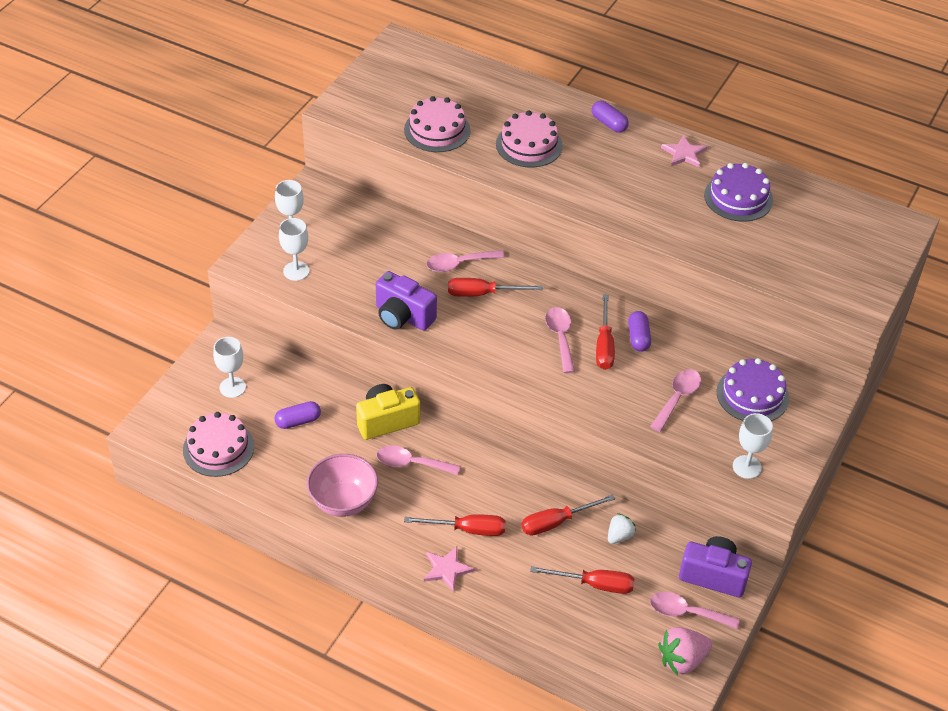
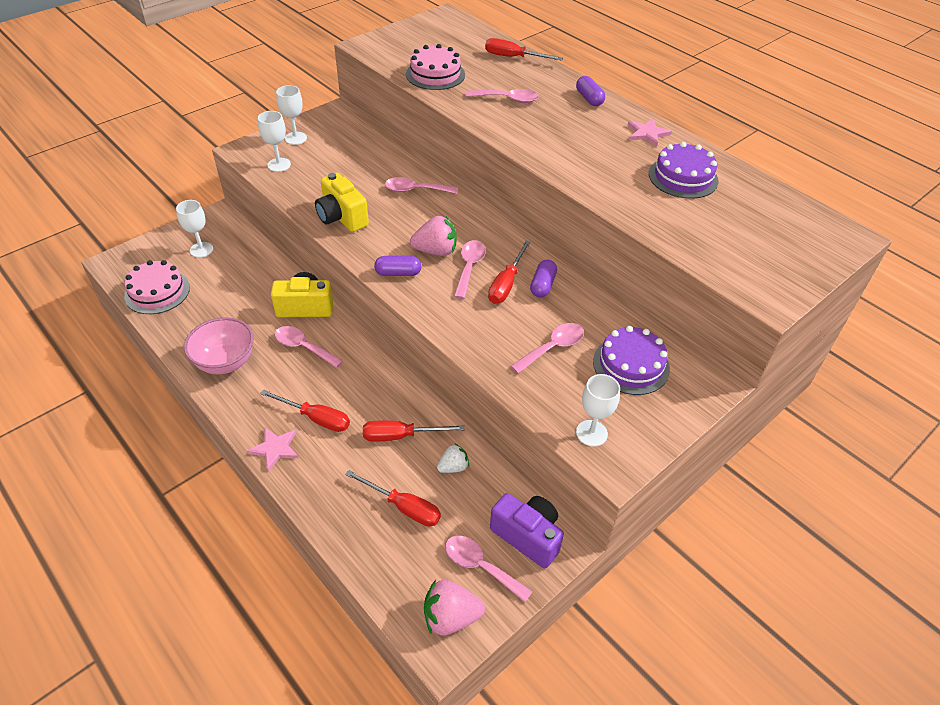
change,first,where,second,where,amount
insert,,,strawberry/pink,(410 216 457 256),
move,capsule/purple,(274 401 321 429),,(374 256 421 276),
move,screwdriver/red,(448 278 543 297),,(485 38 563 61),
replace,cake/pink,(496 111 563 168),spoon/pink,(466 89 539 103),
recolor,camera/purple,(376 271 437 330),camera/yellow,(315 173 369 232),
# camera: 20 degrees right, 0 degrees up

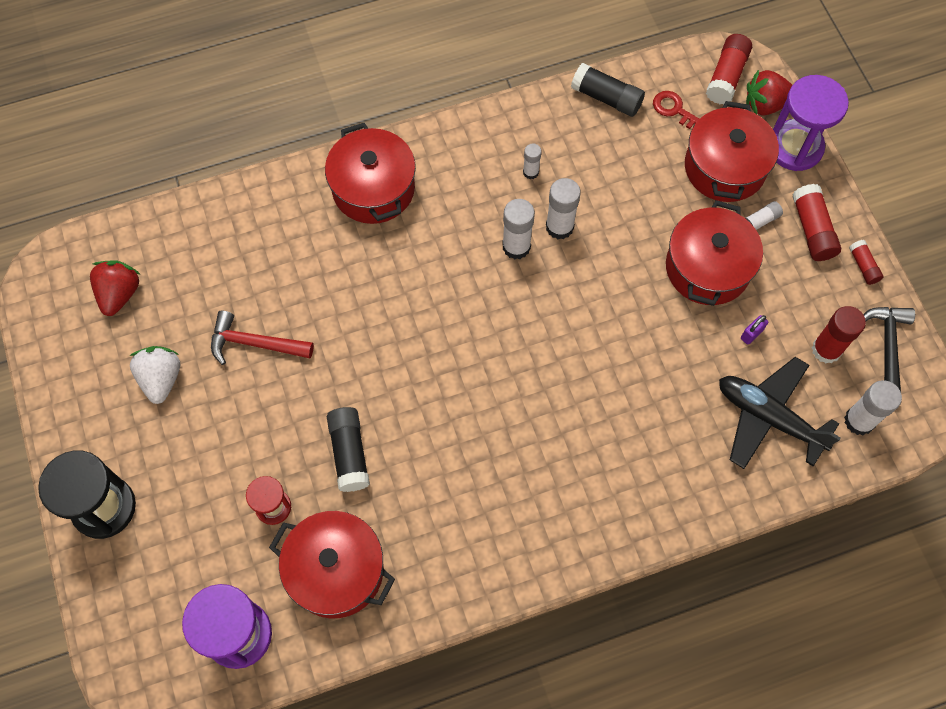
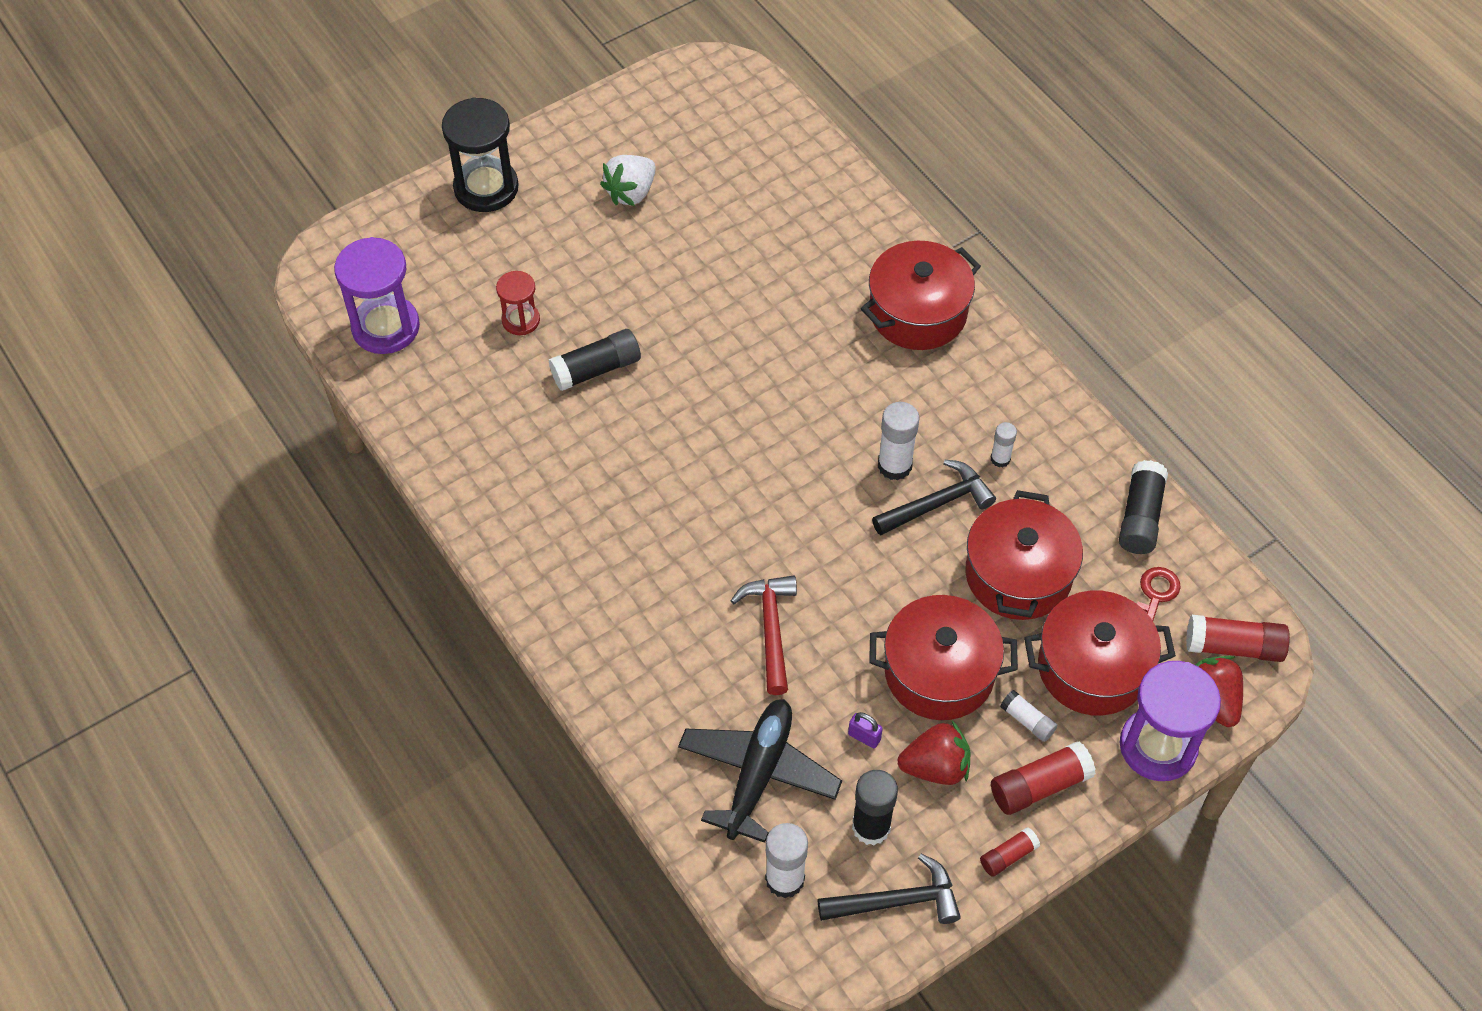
change,first,where,second,where,amount
move,strawberry/red,(90 261 141 316),,(898 721 971 785),
move,hammer/red,(211 311 314 365),,(731 575 797 695),
move,pot/red,(269 511 395 618),,(965 490 1083 620),
replace,glue stick/white,(546 178 581 239),hammer/black,(872 460 996 535),
recolor,glue stick/red,(812 306 866 363),glue stick/black,(852 770 898 845),
rotate,strawberry/white,(130 346 180 404),,(600 155 656 206),150 degrees clockwise
# camera: 75 degrees right, 10 degrees down

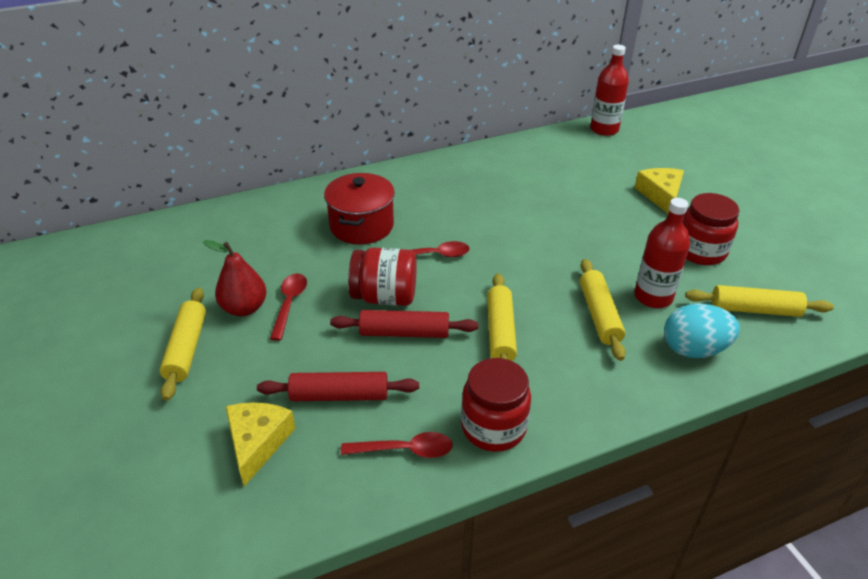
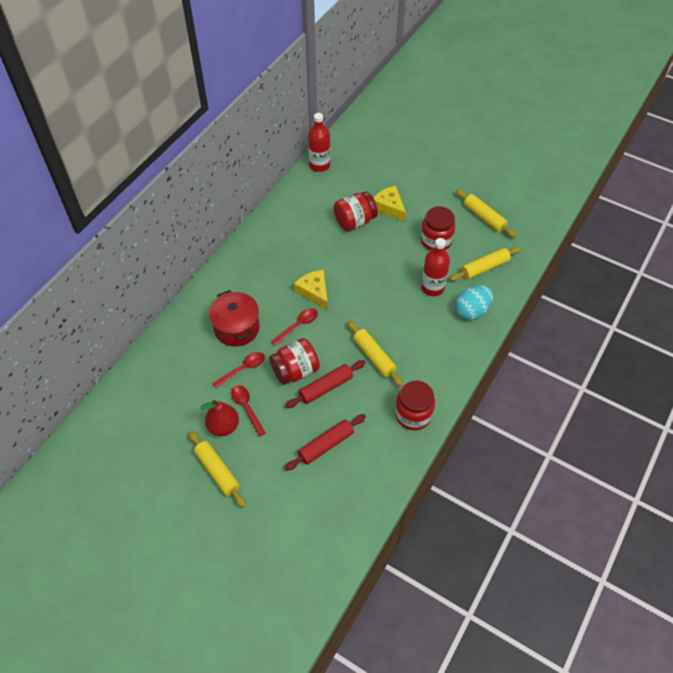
change,first,where,second,where,amount
insert,,,jar/red,(334 191 378 231),
move,cheese/yellow,(226 402 296 486),,(294 270 328 310),
move,spoon/red,(341 432 453 458),,(212 352 265 388),
move,rolling pin/yellow,(580 259 626 361),,(456 189 517 238),
# camera: 35 degrees left, 15 degrees up

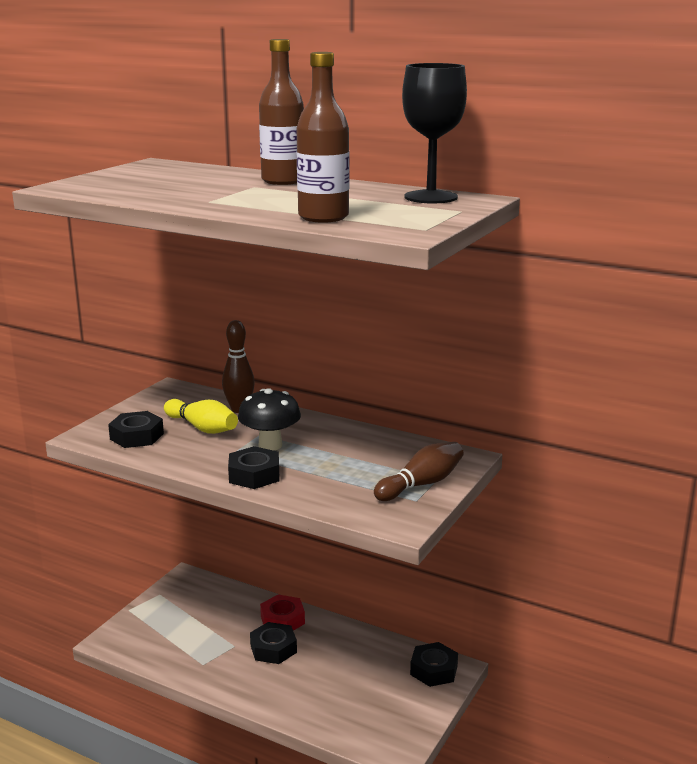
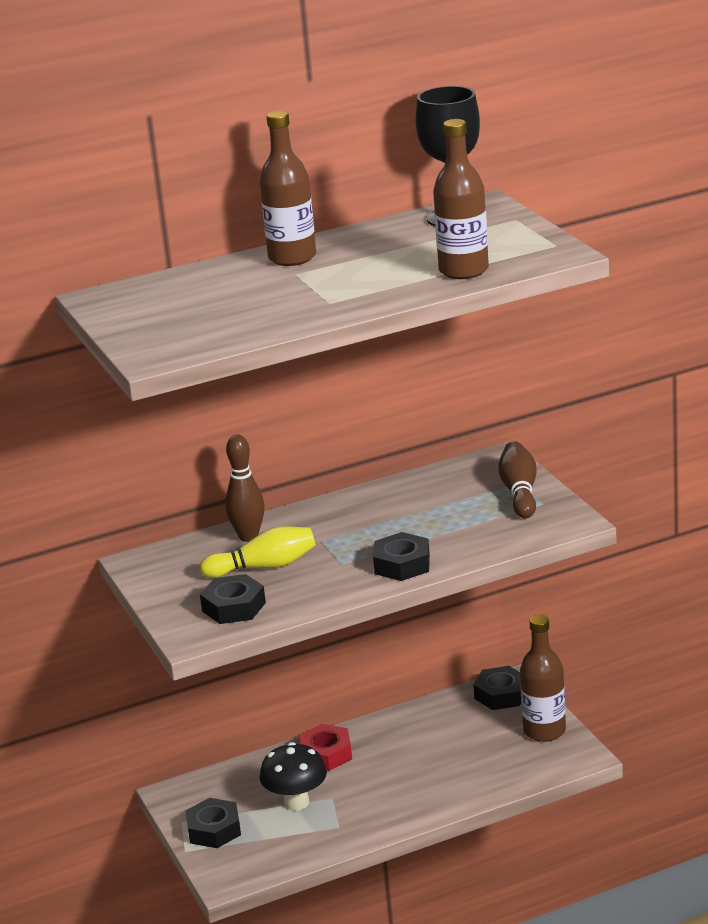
change,first,where,second,where,amount
insert,,,bottle/brown,(520 615 566 742),
move,mushroom/black,(238 388 301 451),,(260 742 327 811),
move,nut/black,(250 622 297 664),,(185 798 241 848),
# camera: 50 degrees left, 5 degrees up

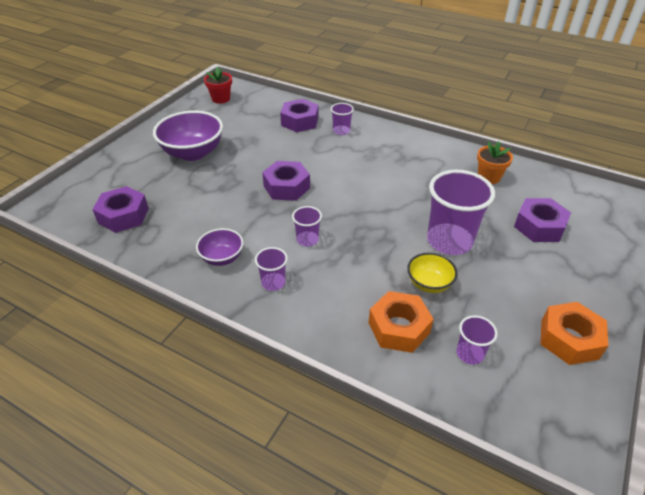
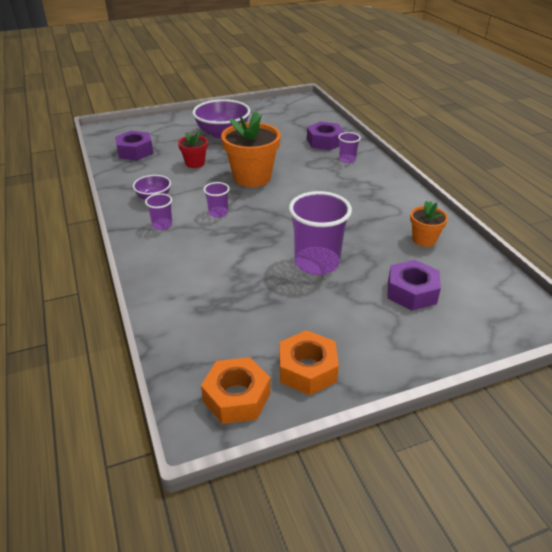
change,first,where,second,where,amount
delete,bowl/yellow,(407 253 458 293),,,
delete,cup/purple,(457 315 498 365),,,
move,flower pot/red,(204 67 232 104),,(178 131 208 168),
move,nut/orange,(369 291 434 353),,(201 357 270 424),
replace,nut/purple,(262 161 310 201),flower pot/orange,(221 111 281 187),
# camera: 40 degrees right, 5 degrees down

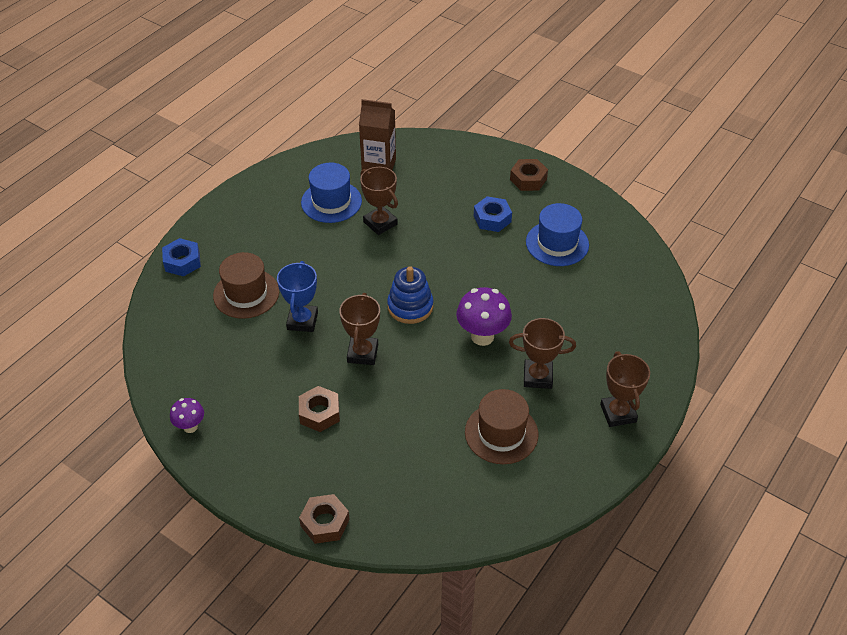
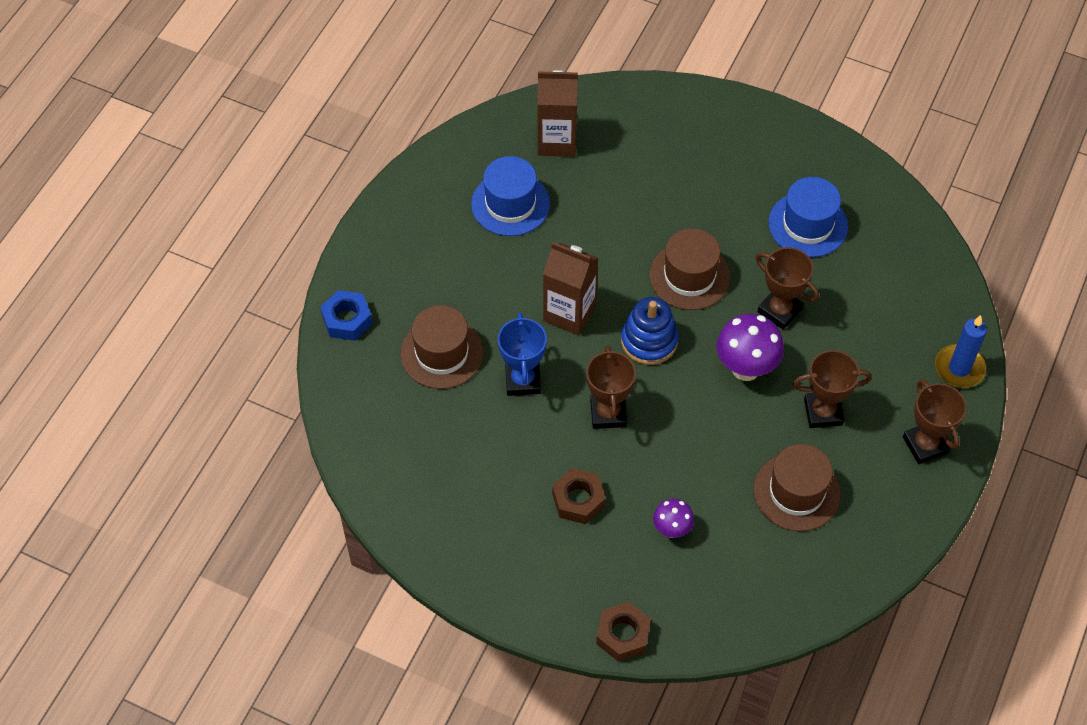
change,first,where,second,where,amount
delete,nut/blue,(474 196 512 232),,,
delete,nut/brown,(510 159 548 191),,,
insert,,,carton/brown,(543 242 598 335),
insert,,,hat/brown,(649 228 730 310),
insert,,,candle/blue,(935 315 987 388),
move,mushroom/purple,(170 398 204 433),,(653 499 694 538),
move,trophy/brown,(360 167 398 235),,(756 247 819 330),
# camera: 10 degrees left, 10 degrees up

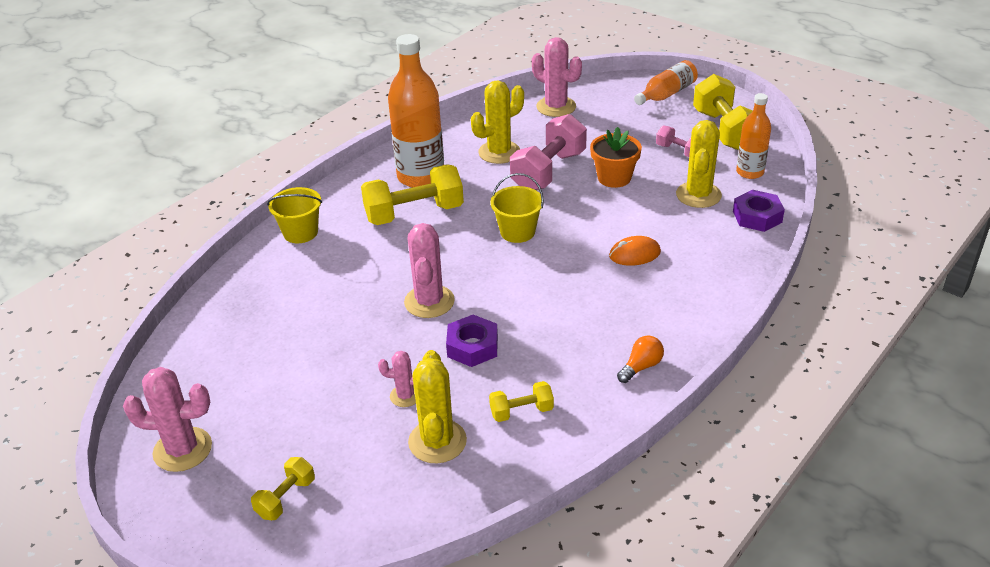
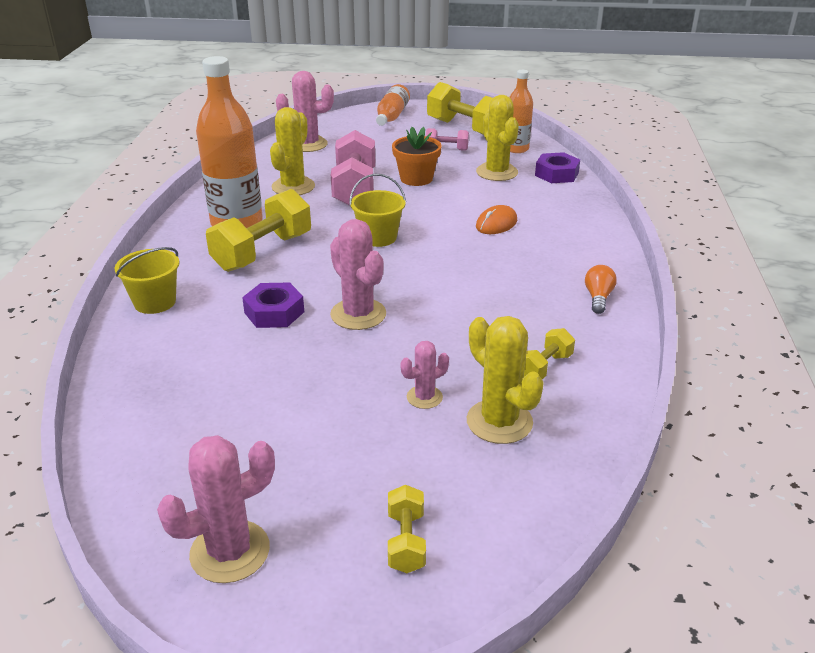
change,first,where,second,where,amount
move,nut/purple,(446 315 498 367),,(242 283 304 328),
# camera: 35 degrees left, 5 degrees down

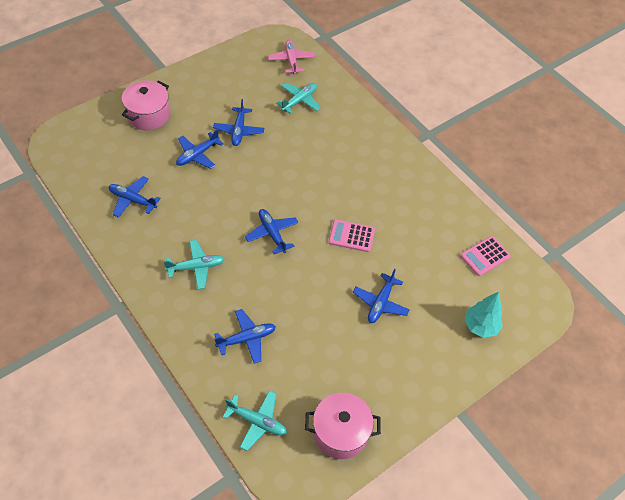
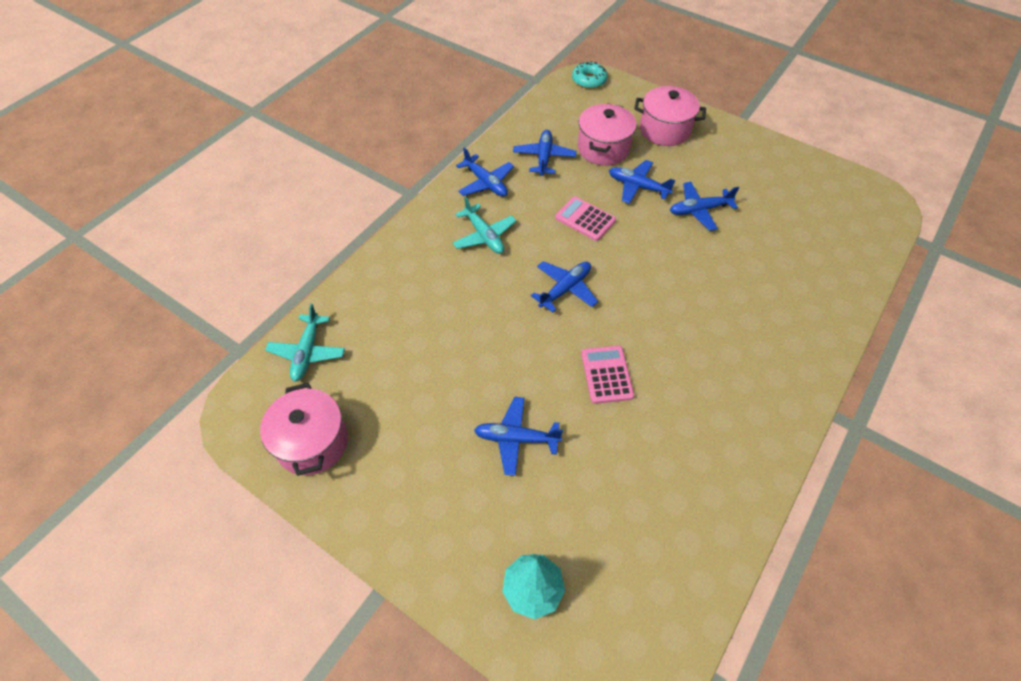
change,first,where,second,where,amount
delete,plane/pink,(268 40 315 75),,,
delete,plane/turquoise,(276 83 321 114),,,
insert,,,donut/turquoise,(572 61 608 89),
insert,,,pot/pink,(578 103 637 166),
move,plane/blue,(214 309 276 364),,(456 147 514 197),
move,calculator/pink,(460 236 511 276),,(555 196 616 241),
# camera: 75 degrees right, 0 degrees up

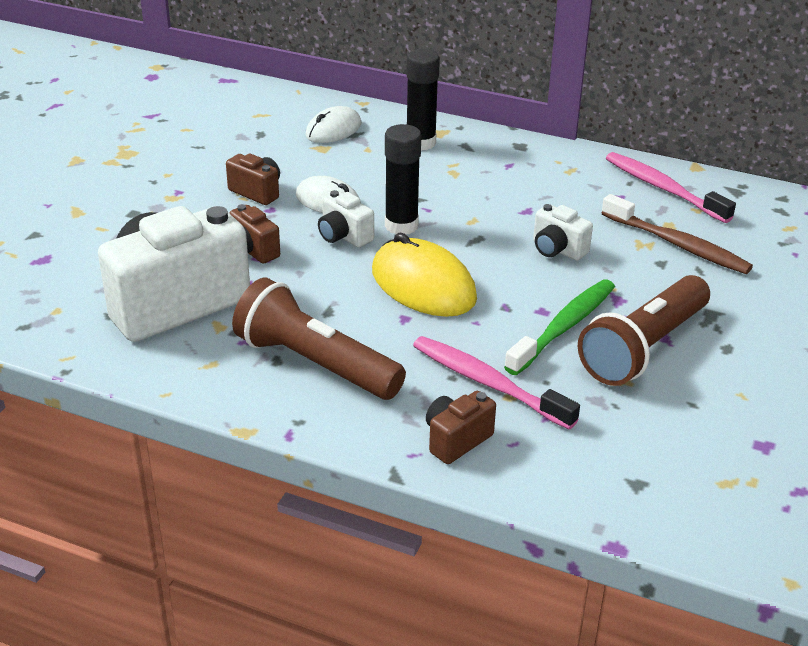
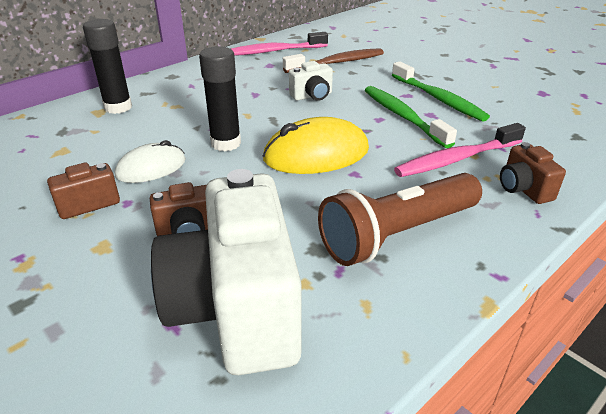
change,first,where,second,where,amount
delete,mouse/white,(305 106 361 143),,,
delete,camera/white,(318 190 374 248),,,
replace,flashlight/brown,(578 275 710 386),toothbrush/green,(392 61 490 122),
# camera: 65 degrees left, 0 degrees up

